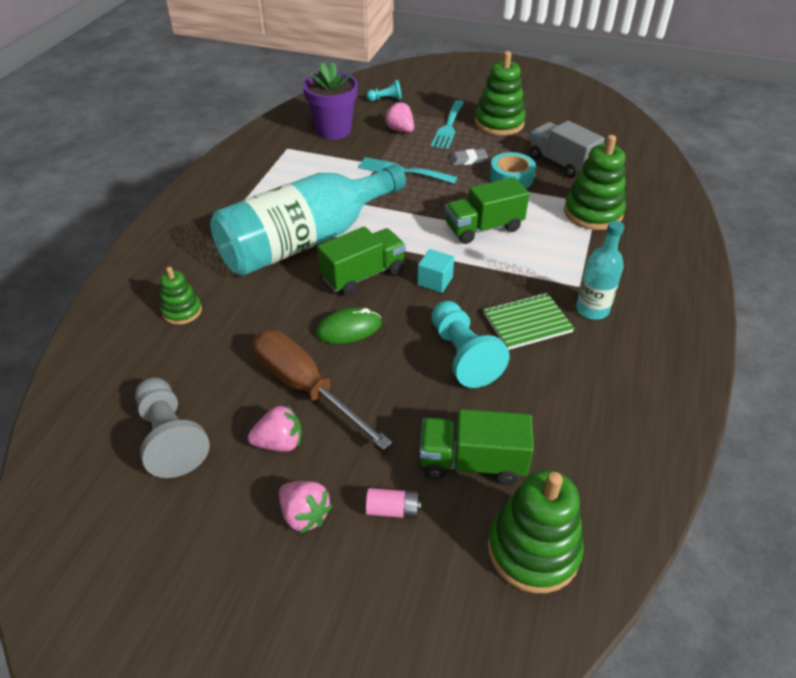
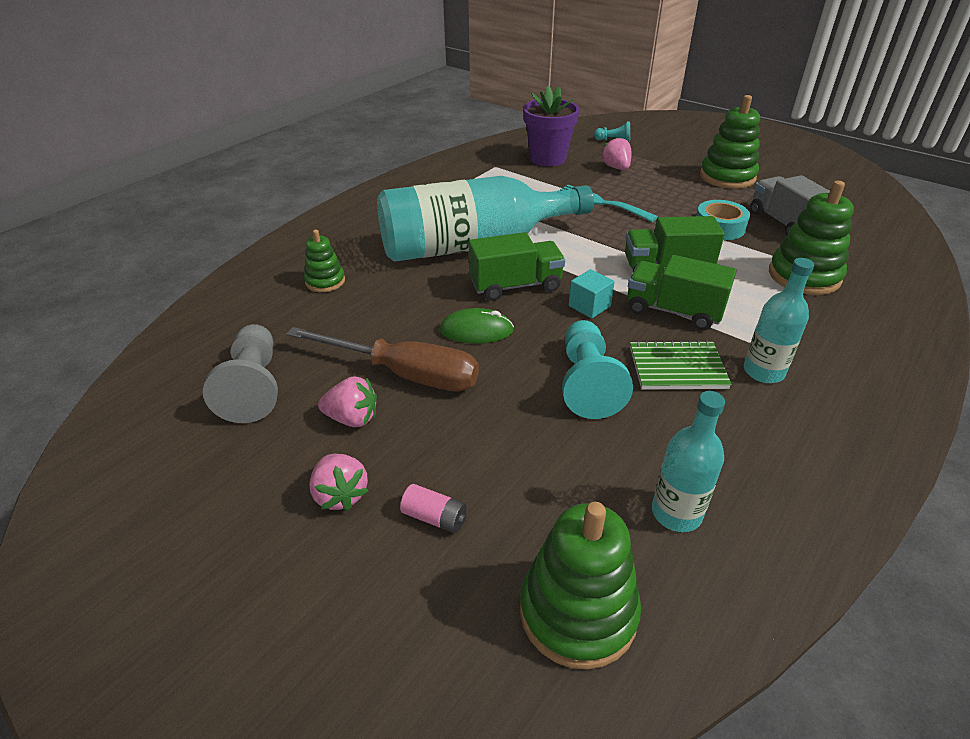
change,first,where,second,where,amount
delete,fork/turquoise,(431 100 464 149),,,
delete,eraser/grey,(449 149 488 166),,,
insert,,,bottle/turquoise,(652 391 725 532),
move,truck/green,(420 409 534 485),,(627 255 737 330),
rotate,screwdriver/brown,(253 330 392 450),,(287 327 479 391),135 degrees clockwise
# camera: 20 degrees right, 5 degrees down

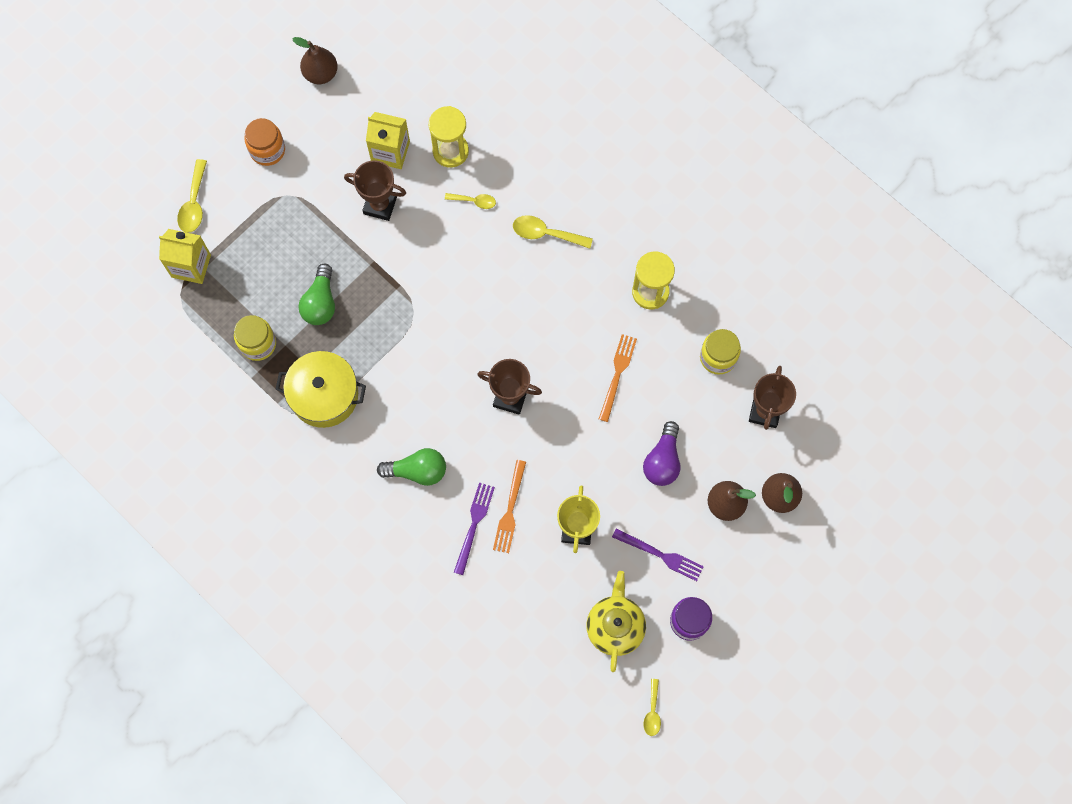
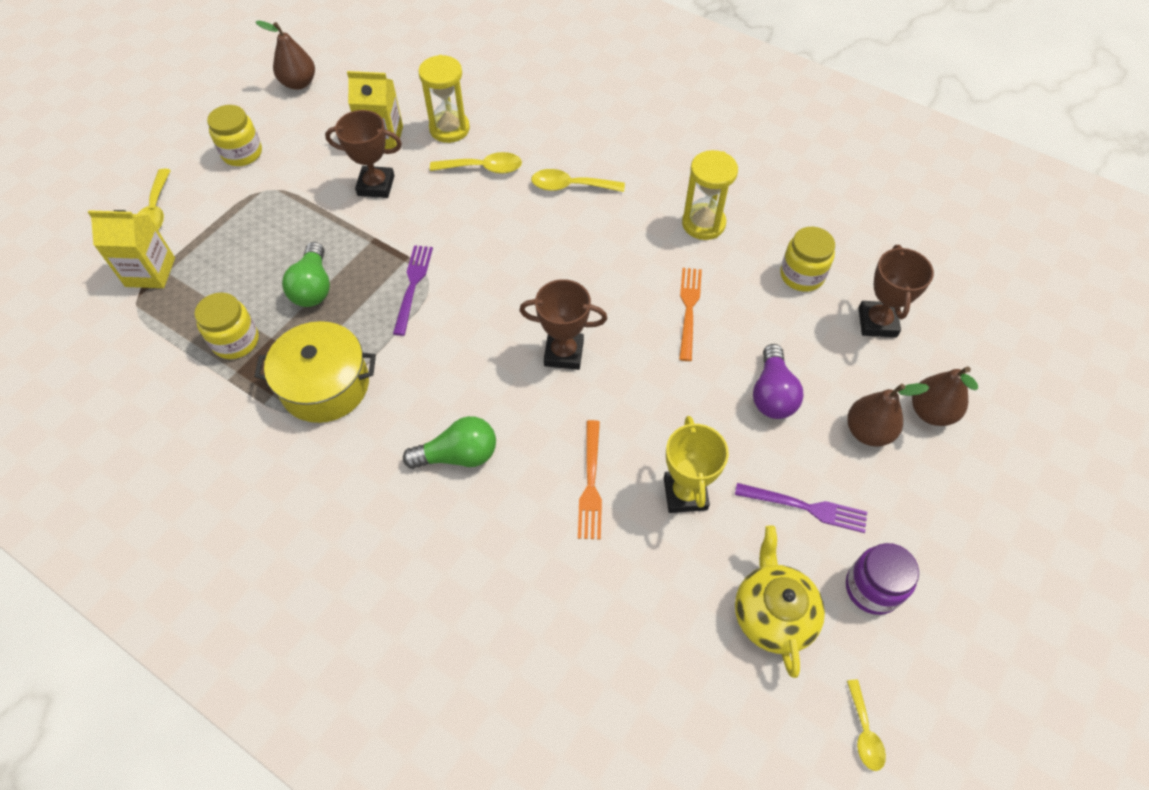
change,first,where,second,where,amount
move,fork/purple,(454 482 495 575),,(393 245 433 336),
recolor,jar/orange,(244 118 285 166),jar/yellow,(207 105 262 166),
resize,spoon/yellow,(445 193 496 209),,(430 152 522 174),x1.56
# camera: 10 degrees left, 15 degrees down

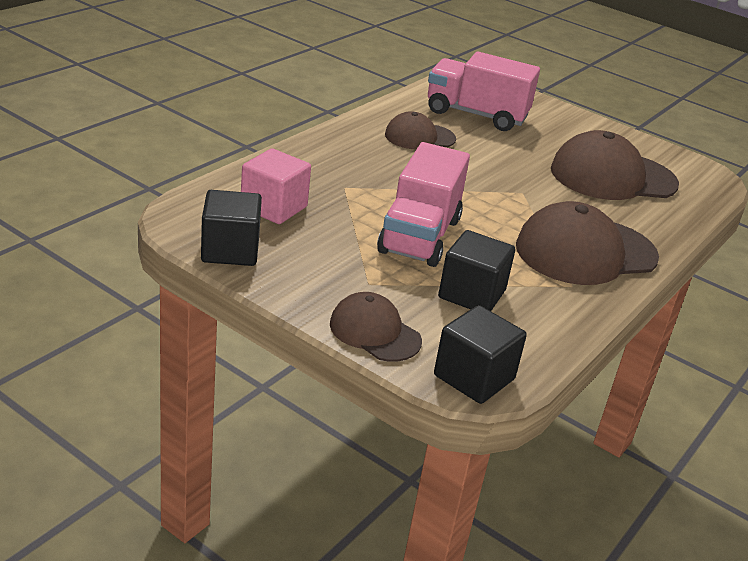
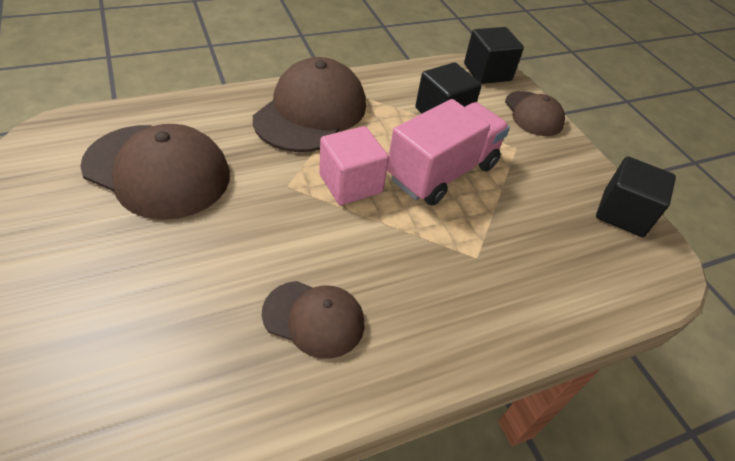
change,first,where,second,where,amount
delete,truck/pink,(428 52 540 131),,,
move,cube/pink,(241 149 311 224),,(319 126 389 205),
rotate,cap/brown,(516 201 659 285),,(253 57 366 152),75 degrees counterclockwise
# camera: 150 degrees left, 15 degrees up

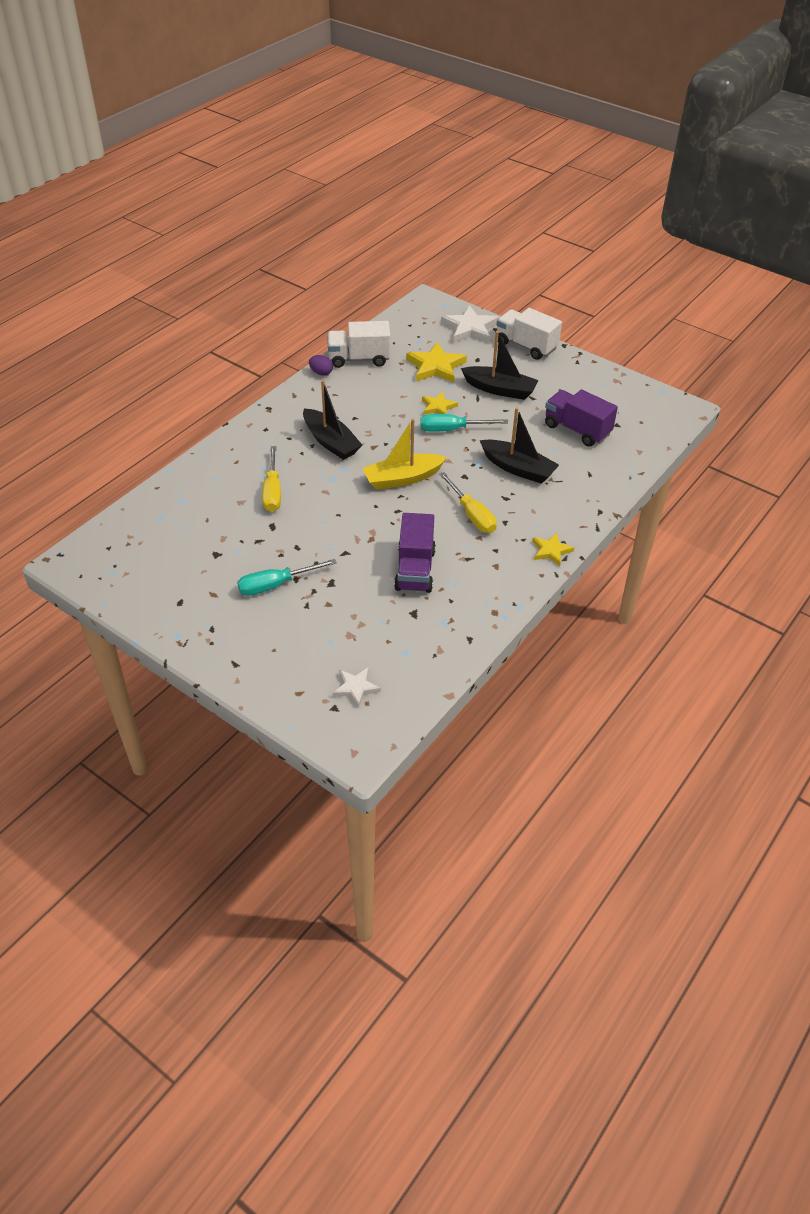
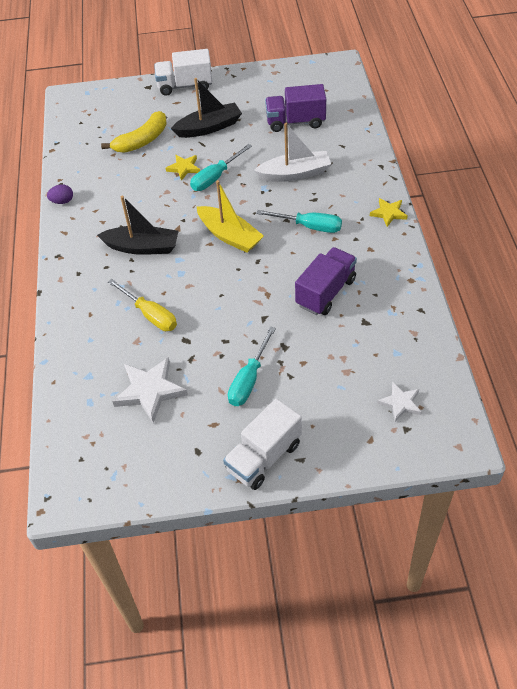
change,first,where,second,where,amount
move,truck/white,(327 321 390 368),,(223 399 302 490),
move,star/white,(441 305 499 343),,(112 357 188 423),
replace,star/yellow,(406 342 467 383),banana/yellow,(101 111 167 153),
recolor,screwdriver/yellow,(439 472 497 533),screwdriver/turquoise,(256 210 342 233),
recolor,boat/black,(480 407 559 484),boat/white,(254 123 331 182),
rotate,boat/yellow,(362 419 447 490),,(197 180 264 253),75 degrees counterclockwise
rotate,truck/purple,(394 513 436 593),,(295 247 357 315),105 degrees counterclockwise
# camera: 40 degrees left, 5 degrees up

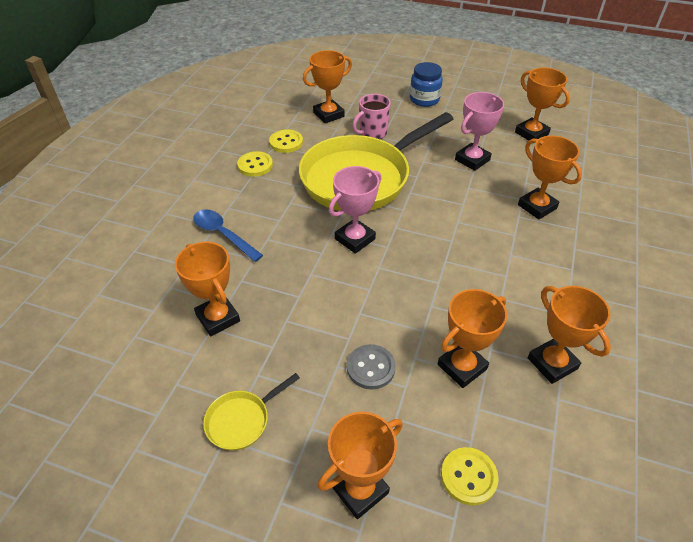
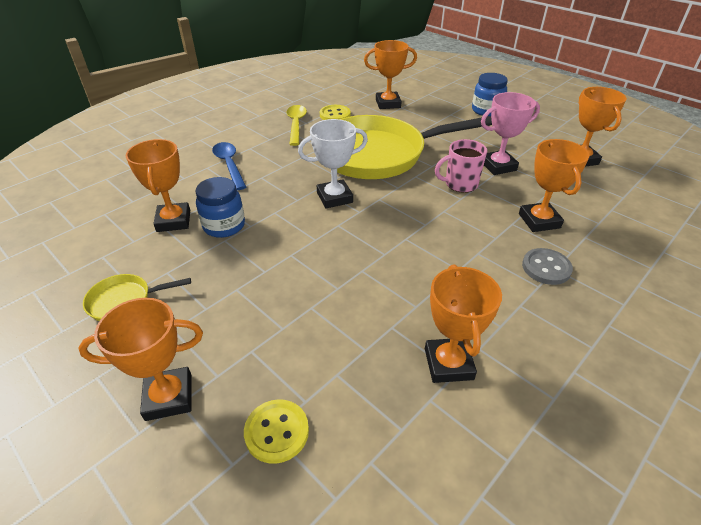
change,first,where,second,where,amount
delete,trophy/orange,(438 289 507 388),,,
insert,,,jar/blue,(195 177 245 238),
move,button/grey,(347 344 396 390),,(522 248 573 285),
move,mug/pink,(352 94 391 139),,(435 139 487 193),
replace,button/yellow,(237 151 273 177),spoon/yellow,(286 105 307 146),
recolor,trophy/pink,(329 166 381 254),trophy/white,(298 119 368 208),
# camera: 25 degrees right, 5 degrees down

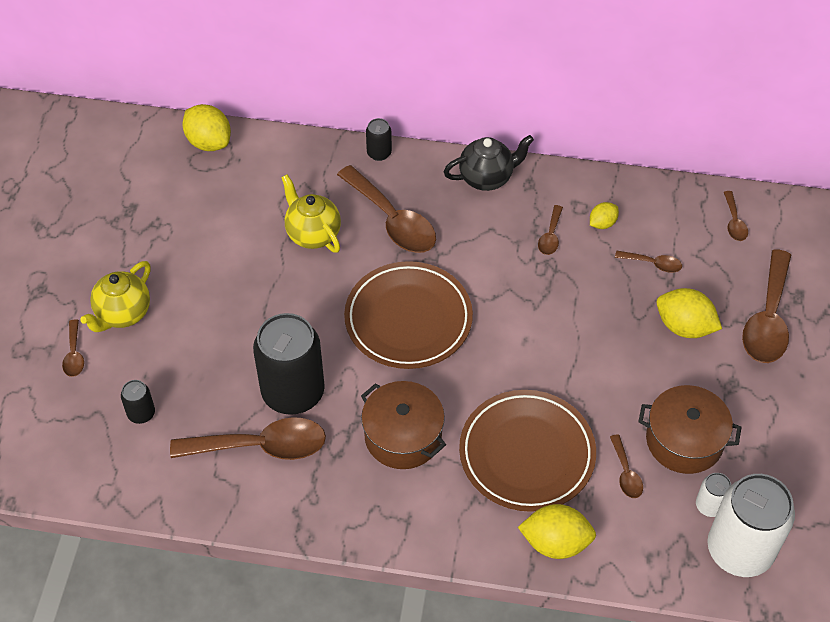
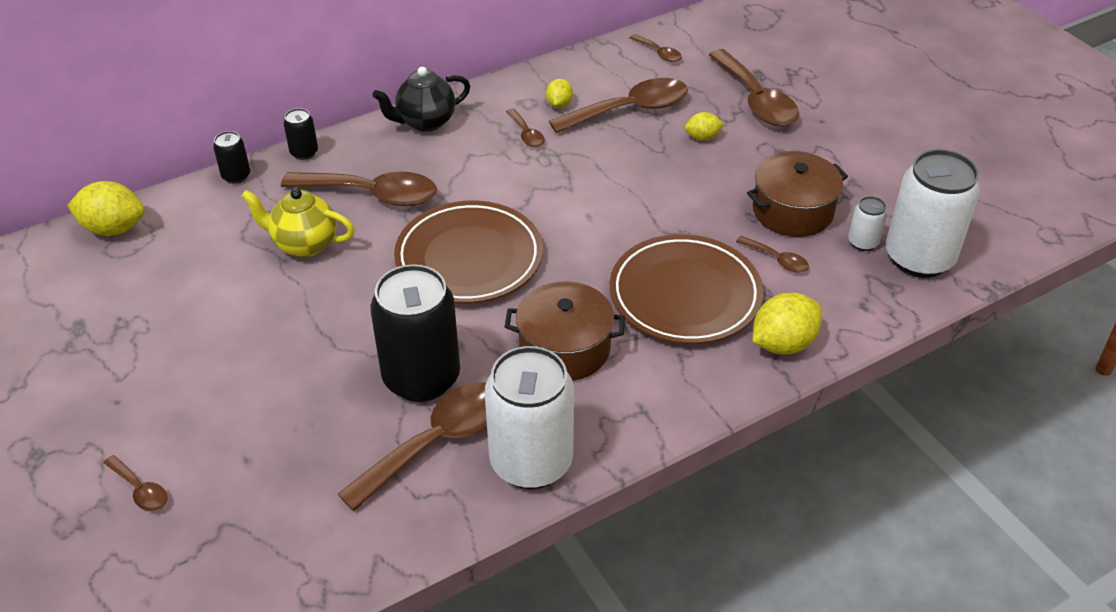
change,first,where,second,where,amount
delete,teapot/yellow,(80 261 151 332),,,
insert,,,can/white,(485 346 574 489),
move,can/black,(121 380 155 424),,(213 131 250 184),
rotate,teapot/black,(444 135 534 191),,(372 67 470 132),150 degrees counterclockwise
resize,spoon/brown,(615 251 682 273),,(549 78 688 133),x2.12
resize,lemon/yellow,(657 288 722 338),,(685 112 724 140),x0.56
# camera: 40 degrees left, 10 degrees down

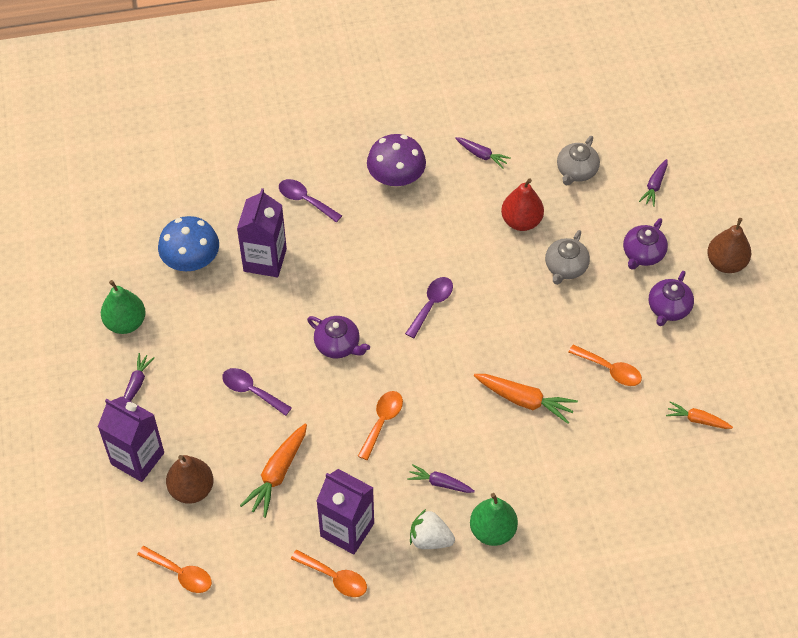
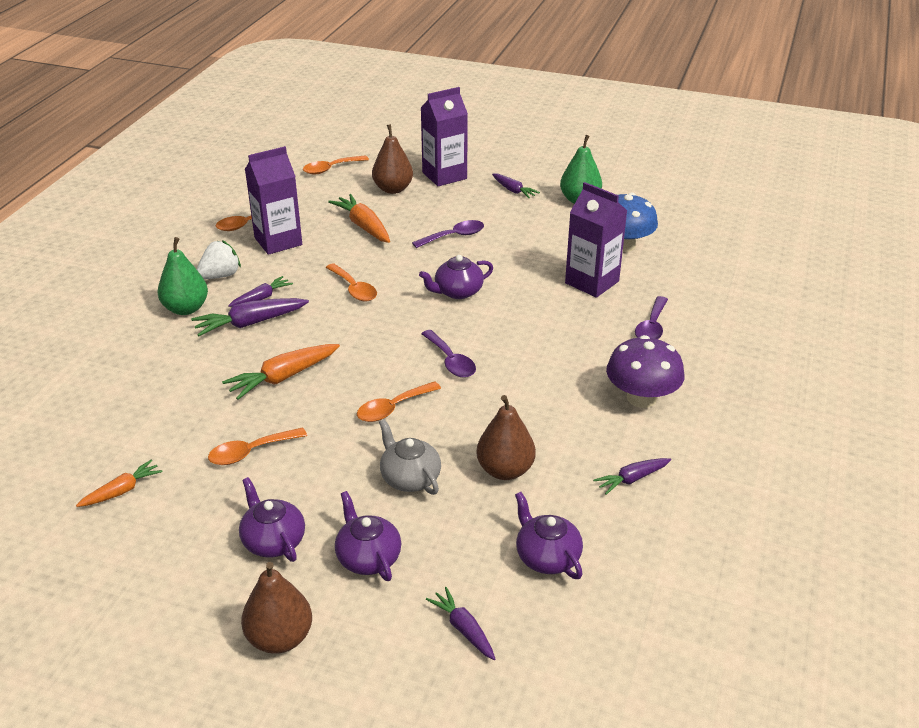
change,first,where,second,where,amount
insert,,,carrot/purple,(191 298 309 336),
insert,,,spoon/orange,(357 381 441 422),
recolor,pear/red,(501 178 544 231),pear/brown,(476 395 536 480),
recolor,teapot/grey,(557 136 600 186),teapot/purple,(515 492 583 579),
rotate,spoon/purple,(279 179 342 223),,(635 296 668 339),135 degrees clockwise
# camera: 120 degrees right, 20 degrees down

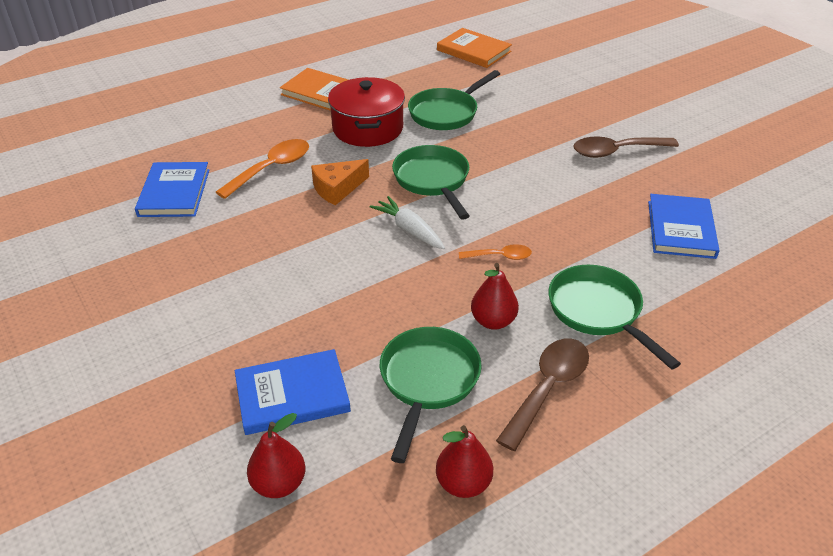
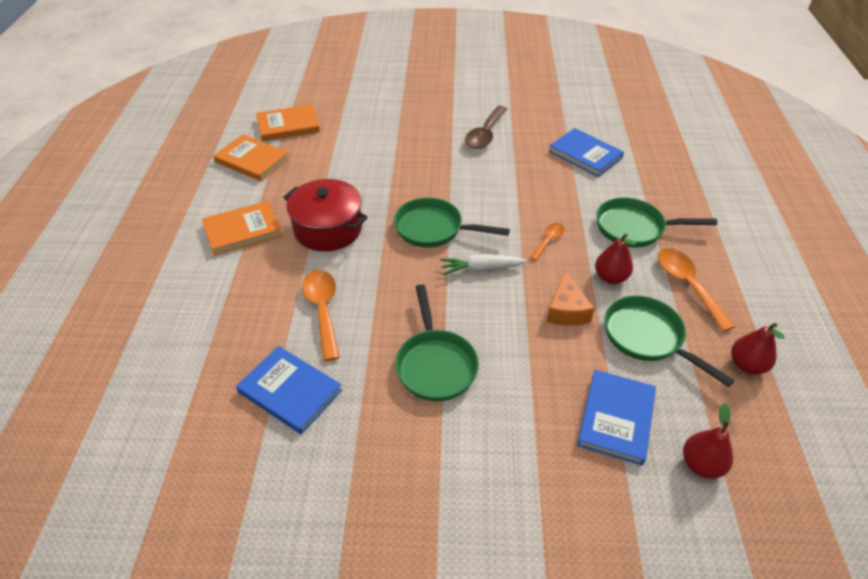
change,first,where,second,where,amount
insert,,,book/orange,(213 134 290 181),
move,cheese/orange,(311 159 369 205),,(546 270 595 326),
move,pan/green,(408 70 500 130),,(395 284 479 401),
recolor,spoon/brown,(496 339 589 451),spoon/orange,(658 248 735 332),
# camera: 55 degrees left, 5 degrees up

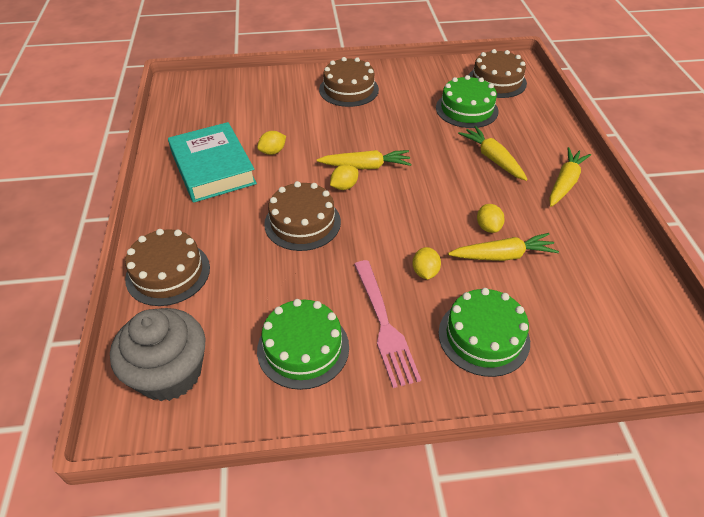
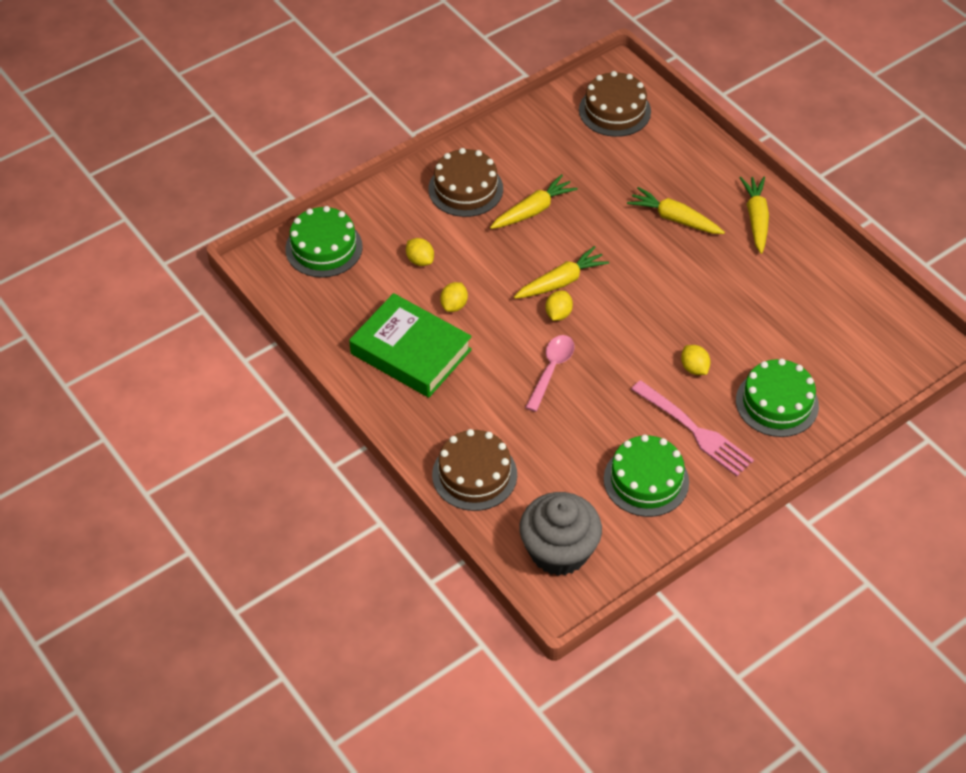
change,first,where,second,where,amount
move,cake/green,(436 75 499 128),,(285 206 363 278),
move,carrot/yellow,(448 233 559 261),,(490 174 578 229),
move,lemon/yellow,(477 204 505 233),,(406 238 434 266),
replace,cake/brown,(264 181 341 251),spoon/pink,(525 335 574 412),
recolor,book/turquoise,(168 122 257 203),book/green,(349 293 472 398),
# camera: 30 degrees left, 5 degrees up

